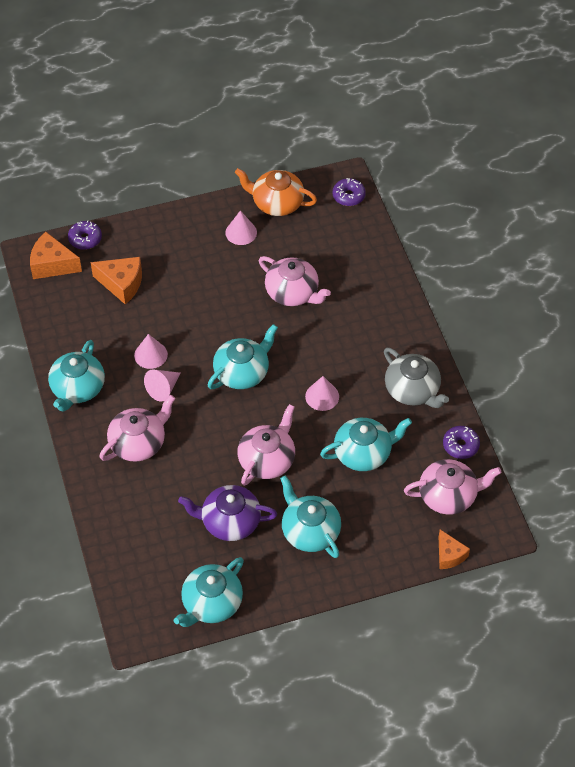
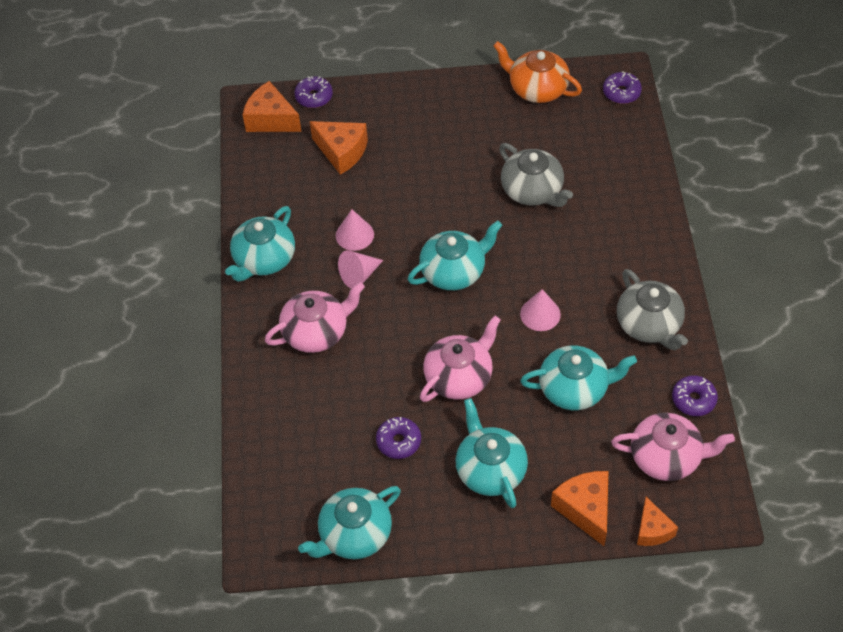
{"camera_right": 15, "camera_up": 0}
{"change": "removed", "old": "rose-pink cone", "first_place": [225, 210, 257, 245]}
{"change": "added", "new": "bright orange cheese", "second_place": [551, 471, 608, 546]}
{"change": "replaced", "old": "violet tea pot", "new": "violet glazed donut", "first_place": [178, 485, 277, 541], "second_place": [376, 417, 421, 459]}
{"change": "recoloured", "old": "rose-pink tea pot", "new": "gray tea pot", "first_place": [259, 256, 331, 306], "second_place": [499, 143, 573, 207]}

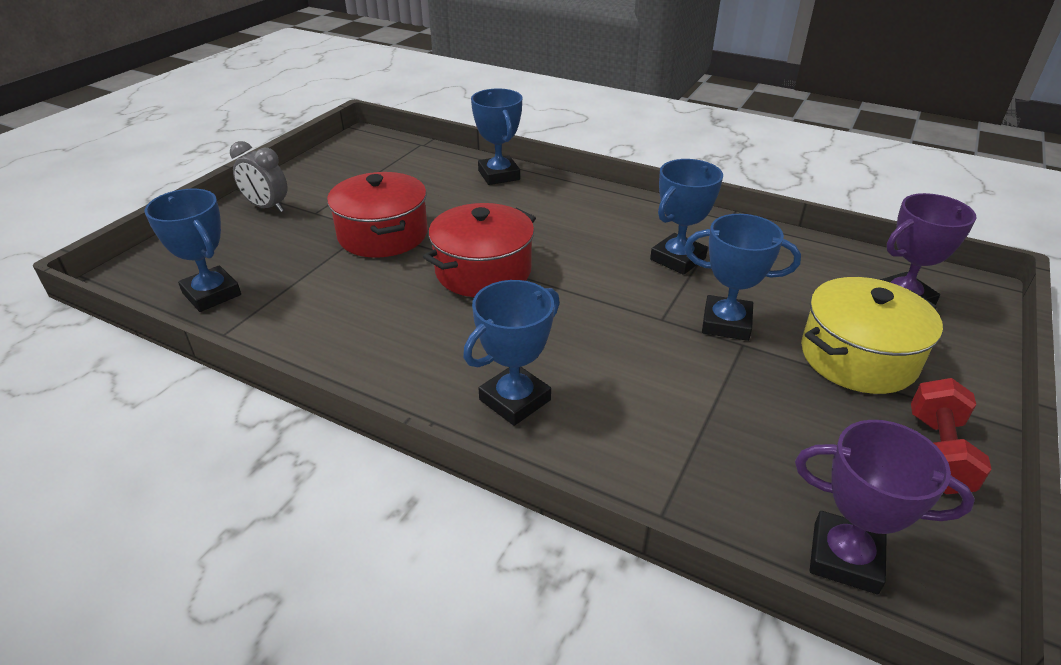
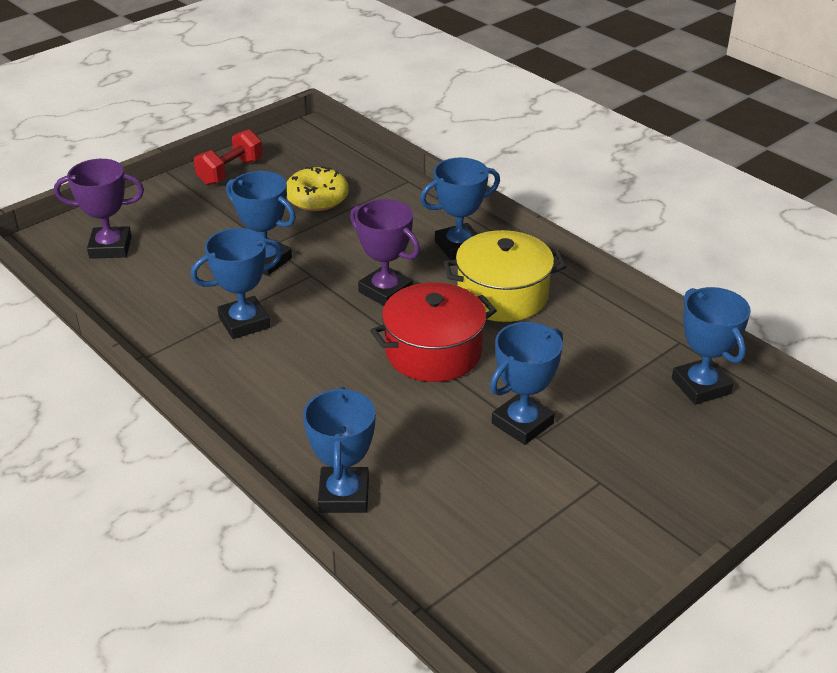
{"camera_right": -160, "camera_up": 0}
{"change": "removed", "old": "gray bedside clock", "first_place": [230, 141, 287, 212]}
{"change": "added", "new": "yellow glazed donut", "second_place": [286, 166, 349, 211]}
{"change": "moved", "old": "violet prize cup", "first_place": [795, 420, 975, 594], "second_place": [350, 199, 420, 306]}
{"change": "moved", "old": "yellow stockpot", "first_place": [801, 277, 943, 394], "second_place": [443, 230, 566, 322]}
{"change": "replaced", "old": "crimson stockpot", "new": "cobalt prize cup", "first_place": [327, 172, 428, 258], "second_place": [490, 322, 563, 445]}

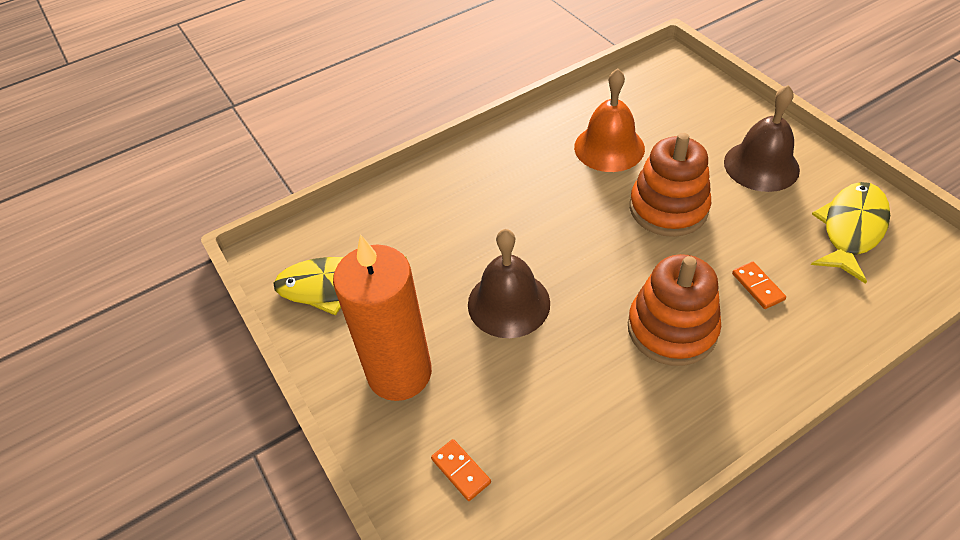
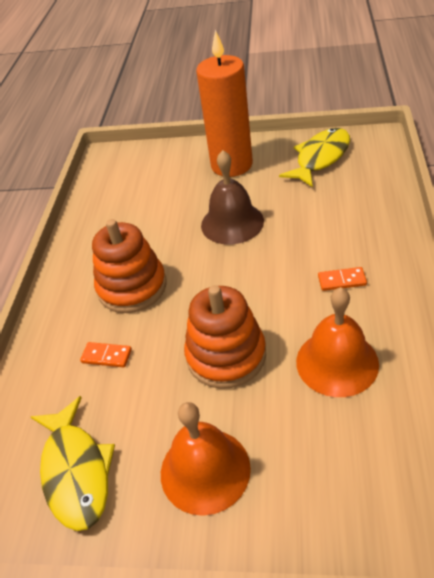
{"camera_right": 130, "camera_up": -5}
{"change": "moved", "old": "bright orange domino tile", "first_place": [431, 439, 491, 501], "second_place": [318, 267, 367, 291]}
{"change": "recoloured", "old": "dark brown hand bell", "new": "bright orange hand bell", "first_place": [724, 85, 800, 192], "second_place": [161, 402, 251, 516]}

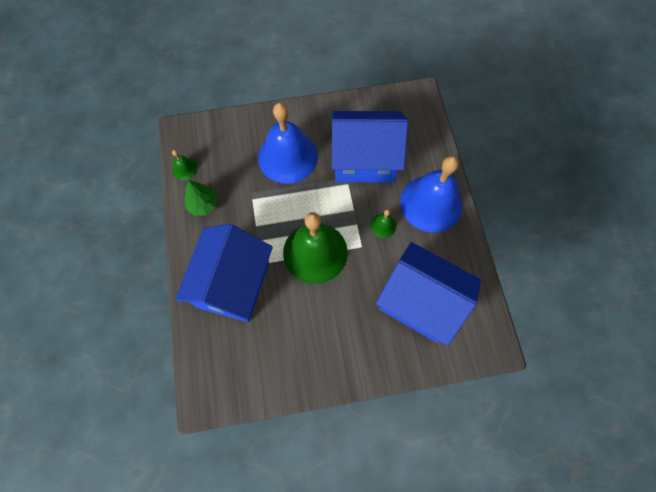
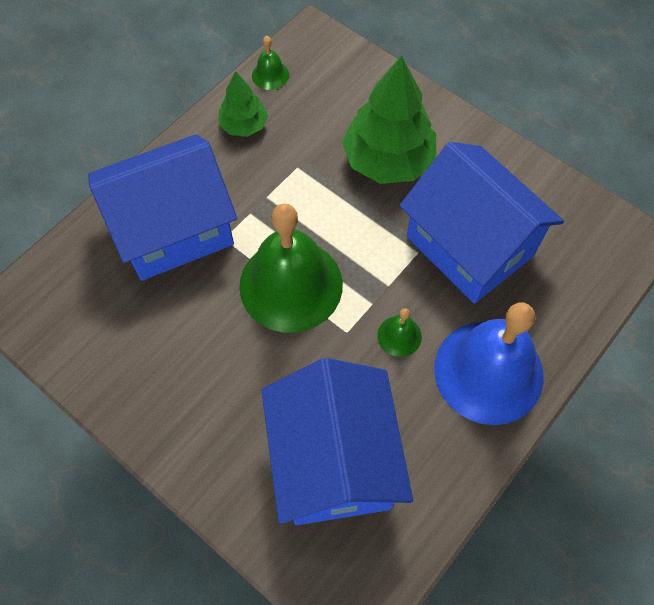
{"camera_right": 50, "camera_up": -5}
{"change": "replaced", "old": "cobalt hand bell", "new": "green tree", "first_place": [258, 103, 318, 184], "second_place": [342, 55, 436, 184]}

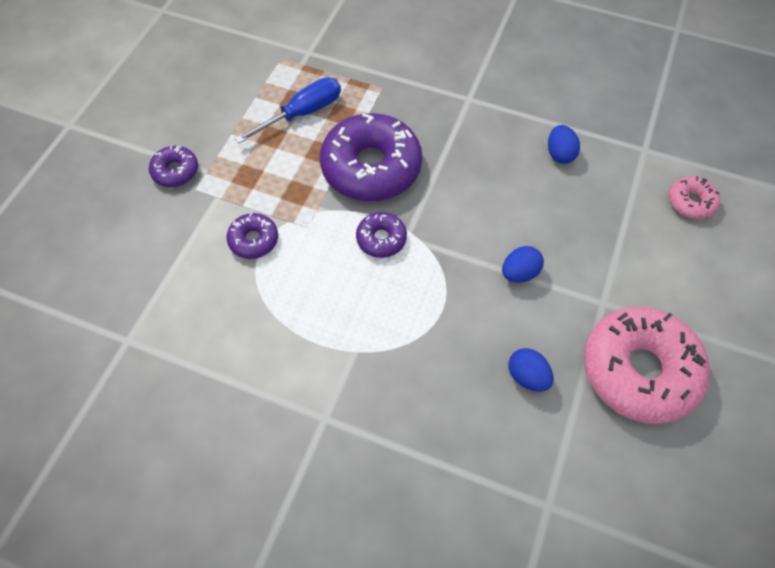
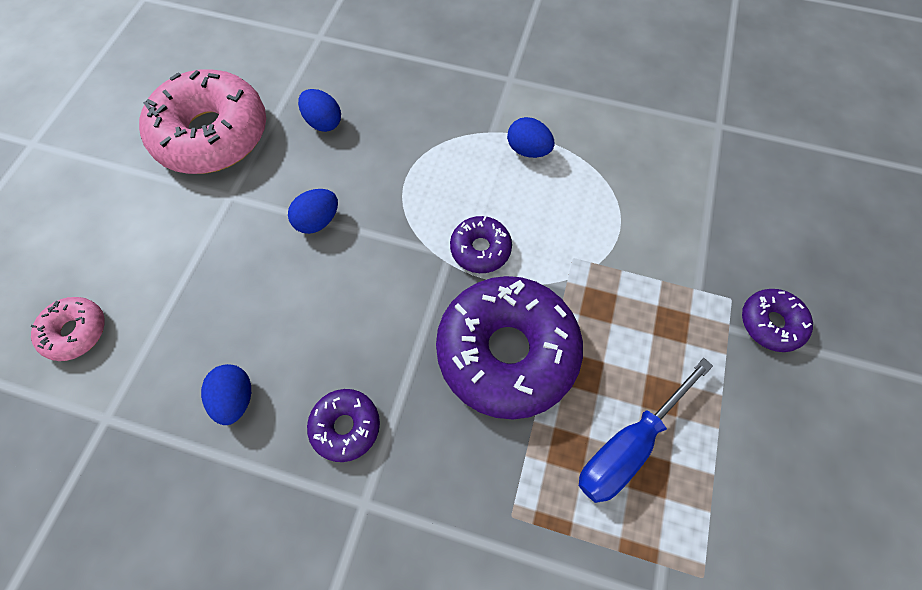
{"camera_right": 175, "camera_up": 5}
{"change": "added", "new": "cobalt egg", "second_place": [507, 117, 554, 158]}
{"change": "moved", "old": "violet glazed donut", "first_place": [227, 213, 278, 259], "second_place": [307, 389, 380, 462]}

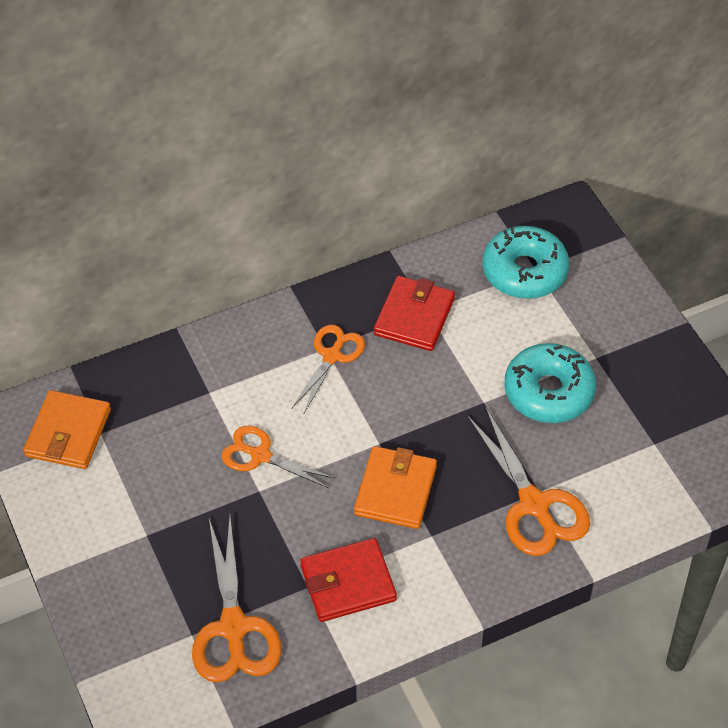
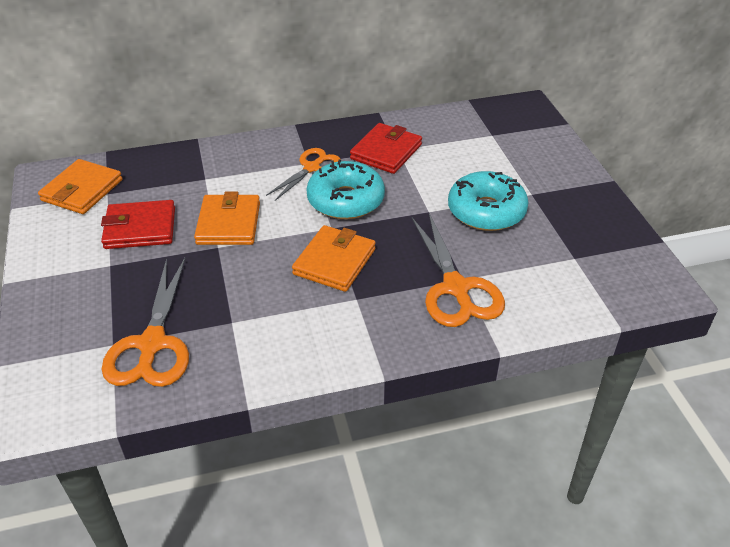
{"camera_right": 10, "camera_up": -10}
{"change": "moved", "old": "crimson card wallet", "first_place": [300, 538, 397, 622], "second_place": [101, 200, 175, 249]}
{"change": "moved", "old": "turquoise glazed donut", "first_place": [482, 226, 569, 299], "second_place": [306, 160, 385, 219]}
{"change": "replaced", "old": "bright orange pair of scissors", "new": "bright orange card wallet", "first_place": [221, 426, 334, 488], "second_place": [194, 191, 260, 245]}

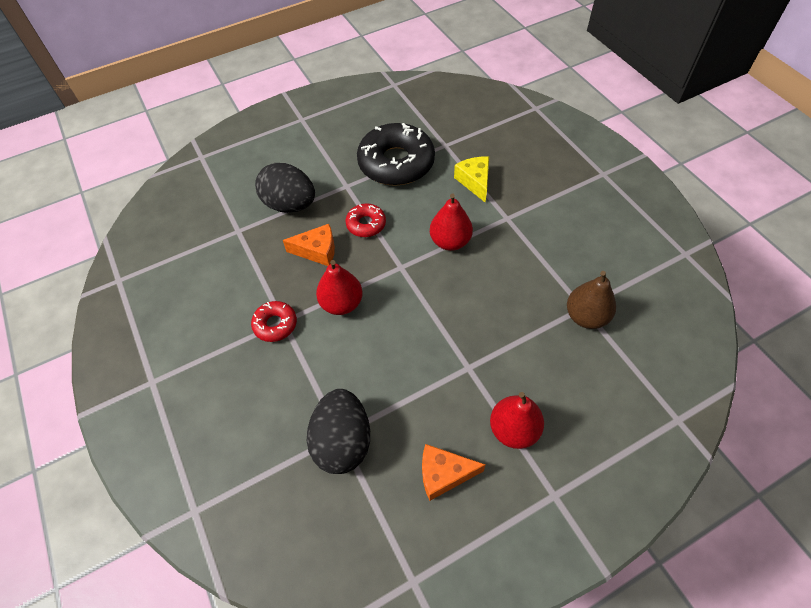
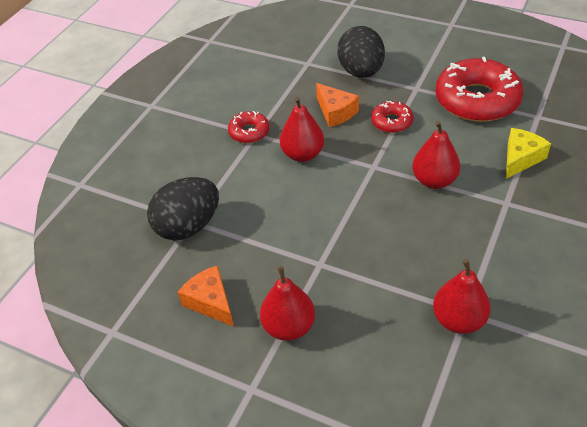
{"camera_right": 55, "camera_up": -10}
{"change": "recoloured", "old": "ebony glazed donut", "new": "crimson glazed donut", "first_place": [357, 123, 435, 186], "second_place": [435, 57, 523, 122]}
{"change": "recoloured", "old": "dark brown pear", "new": "crimson pear", "first_place": [567, 271, 616, 329], "second_place": [433, 259, 491, 334]}

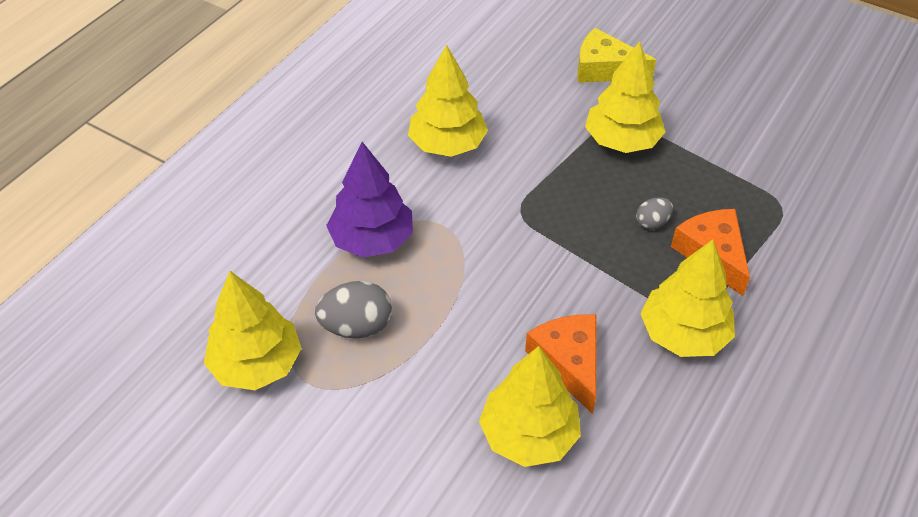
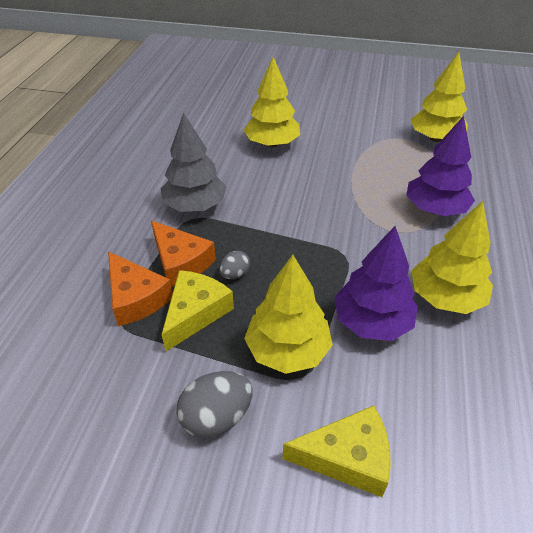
{"camera_right": 160, "camera_up": -5}
{"change": "added", "new": "yellow cheese", "second_place": [161, 270, 234, 351]}
{"change": "added", "new": "violet tree", "second_place": [334, 226, 418, 341]}
{"change": "moved", "old": "gray egg", "first_place": [315, 281, 392, 339], "second_place": [177, 371, 253, 438]}
{"change": "moved", "old": "bright orange cheese", "first_place": [525, 314, 596, 414], "second_place": [108, 251, 173, 326]}
{"change": "recoloured", "old": "yellow tree", "new": "gray tree", "first_place": [640, 239, 735, 357], "second_place": [161, 113, 227, 212]}

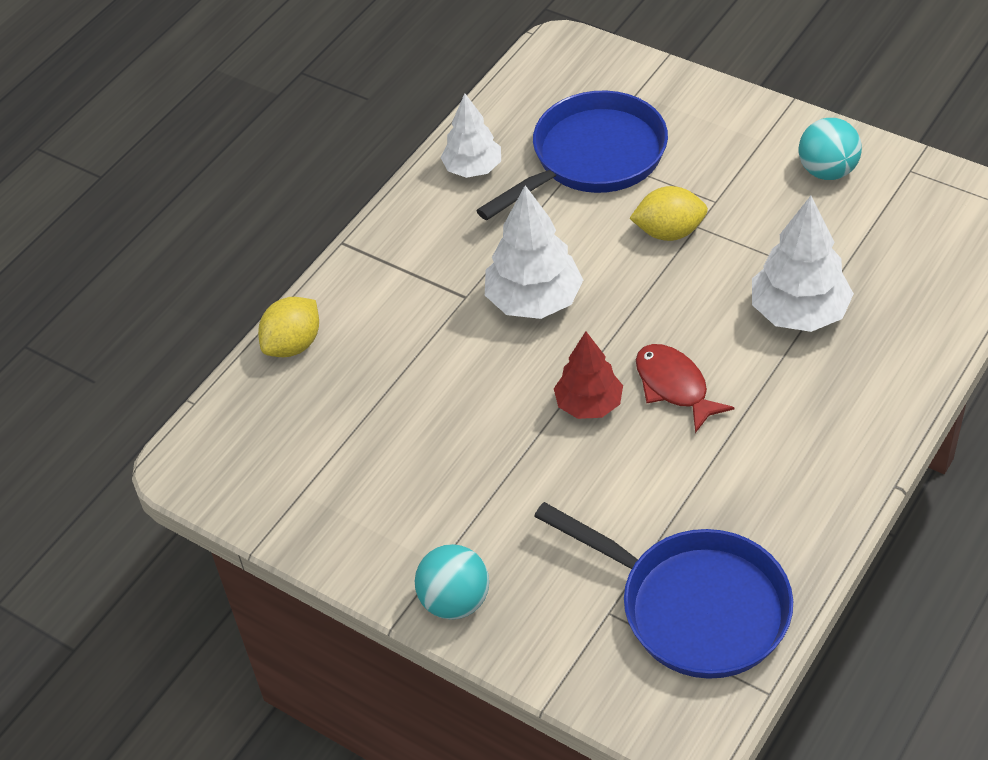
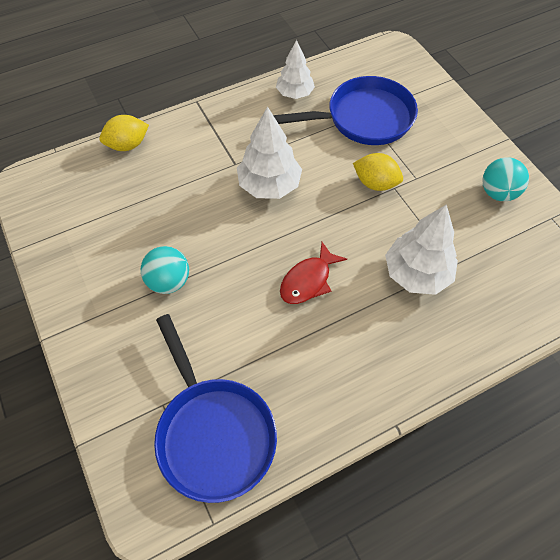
{"camera_right": 25, "camera_up": 10}
{"change": "removed", "old": "crimson tree", "first_place": [554, 331, 623, 419]}
{"change": "moved", "old": "turquoise sphere", "first_place": [415, 544, 489, 620], "second_place": [141, 246, 189, 294]}
{"change": "turned", "old": "crimson fish figure", "first_place": [636, 344, 735, 433], "second_place": [280, 242, 347, 304], "degrees": -135}

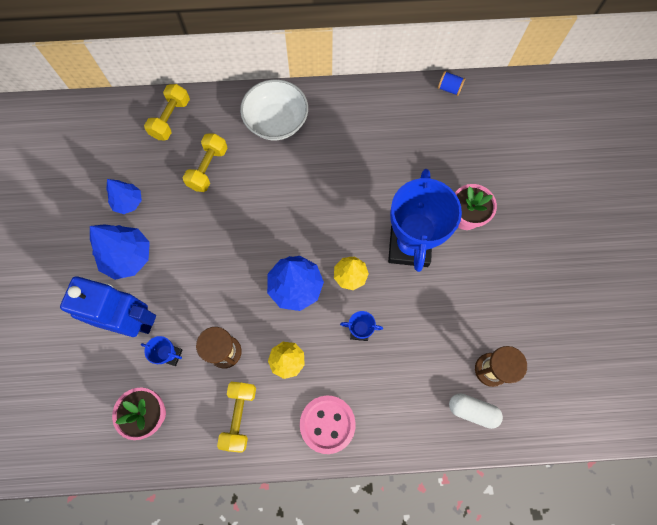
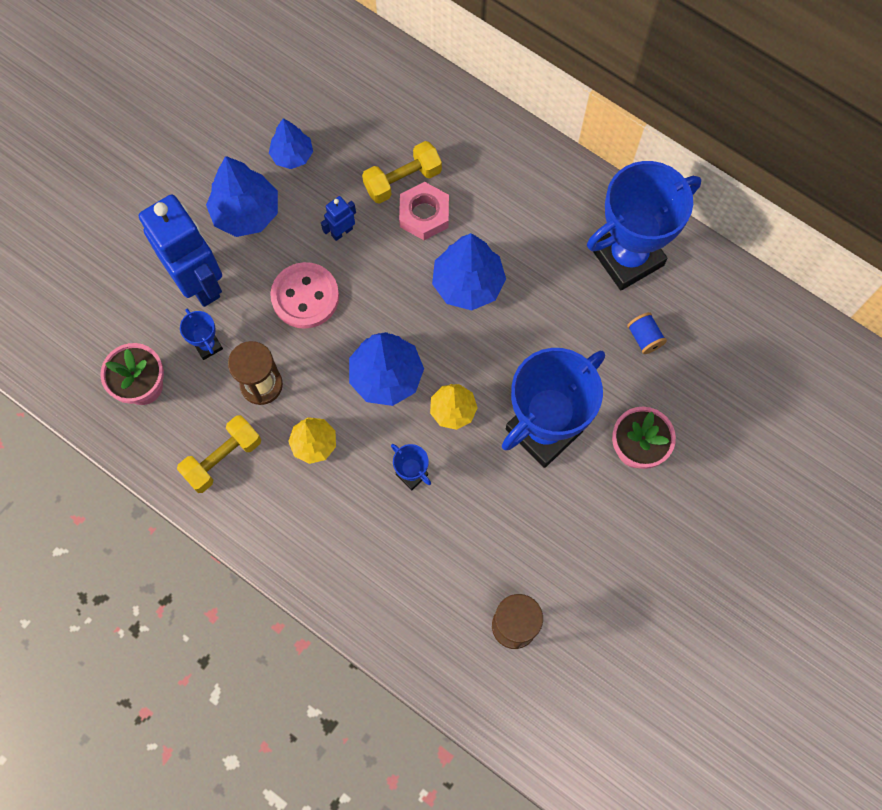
{"camera_right": 40, "camera_up": 0}
{"change": "removed", "old": "yellow free weight", "first_place": [144, 84, 190, 140]}
{"change": "removed", "old": "white deep dish", "first_place": [240, 79, 308, 140]}
{"change": "removed", "old": "white pill shape", "first_place": [449, 393, 503, 429]}
{"change": "added", "new": "cobalt toy robot", "second_place": [321, 196, 356, 241]}
{"change": "added", "new": "rose-pink hex nut", "second_place": [399, 182, 449, 240]}
{"change": "added", "new": "cobalt tree", "second_place": [432, 233, 506, 311]}
{"change": "added", "new": "cobalt prize cup", "second_place": [587, 161, 701, 290]}
{"change": "moved", "old": "rose-pink button", "first_place": [300, 395, 356, 454], "second_place": [270, 262, 339, 329]}
{"change": "moved", "old": "cobalt bobbin", "first_place": [438, 71, 466, 96], "second_place": [627, 312, 667, 354]}

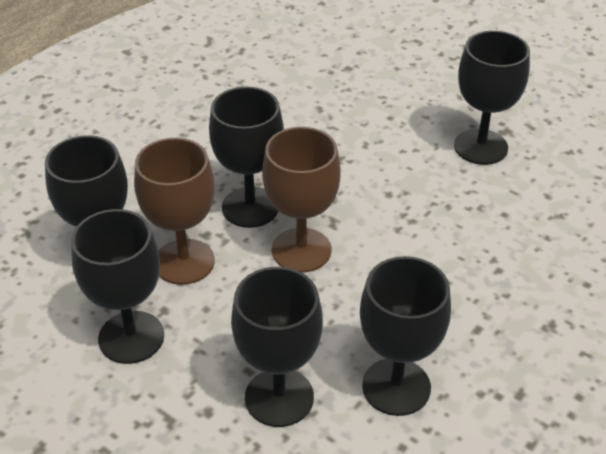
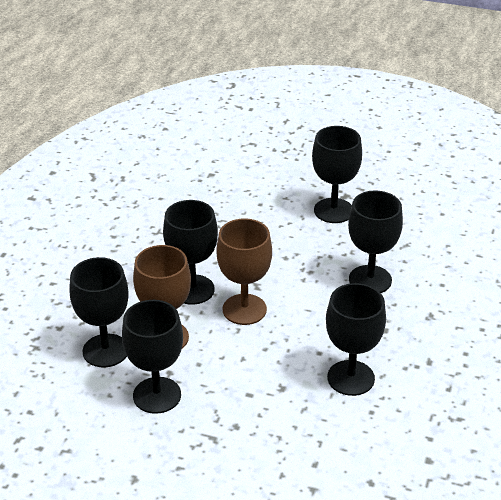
{"camera_right": -20, "camera_up": -5}
{"change": "moved", "old": "ebony wine glass", "first_place": [231, 267, 323, 427], "second_place": [348, 190, 403, 293]}

